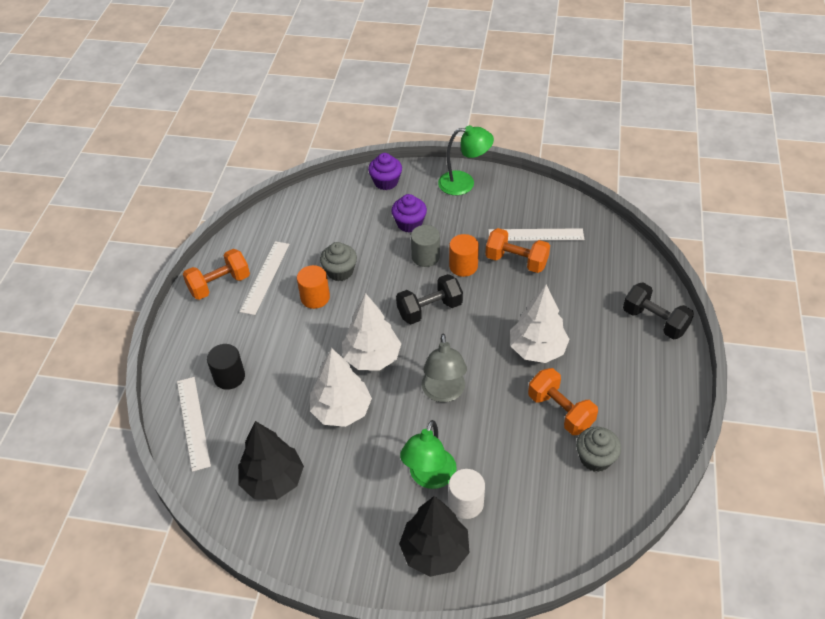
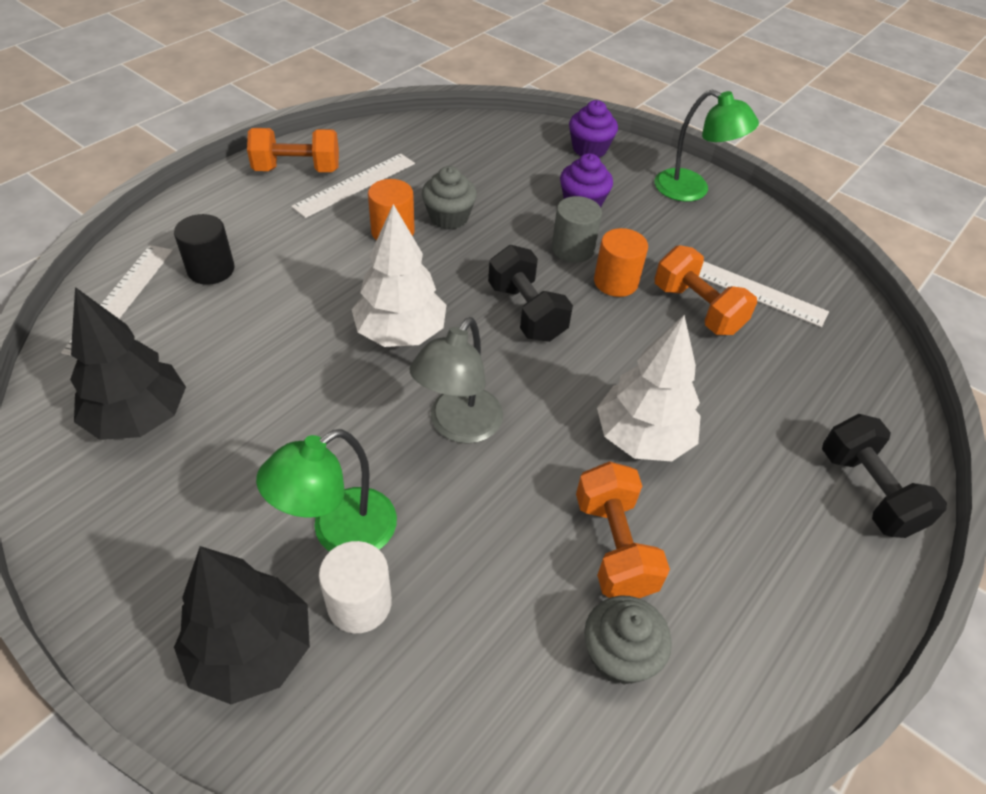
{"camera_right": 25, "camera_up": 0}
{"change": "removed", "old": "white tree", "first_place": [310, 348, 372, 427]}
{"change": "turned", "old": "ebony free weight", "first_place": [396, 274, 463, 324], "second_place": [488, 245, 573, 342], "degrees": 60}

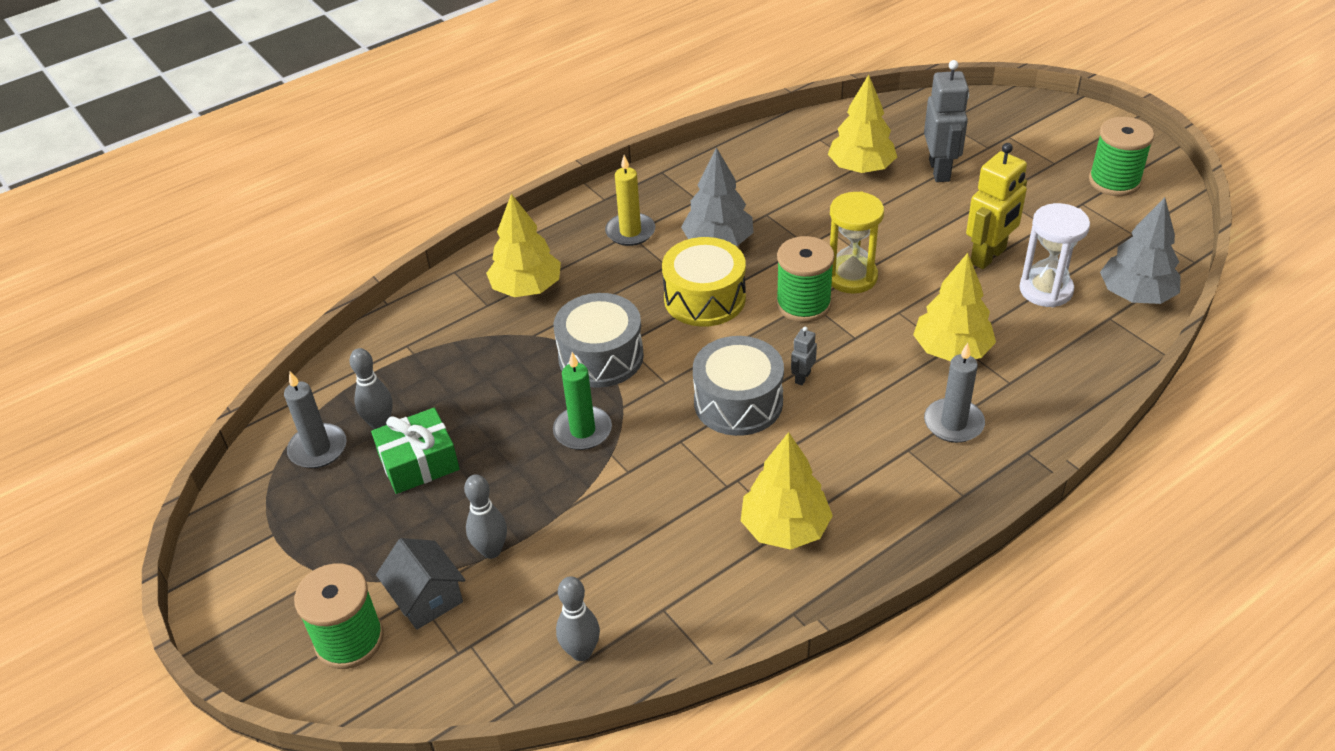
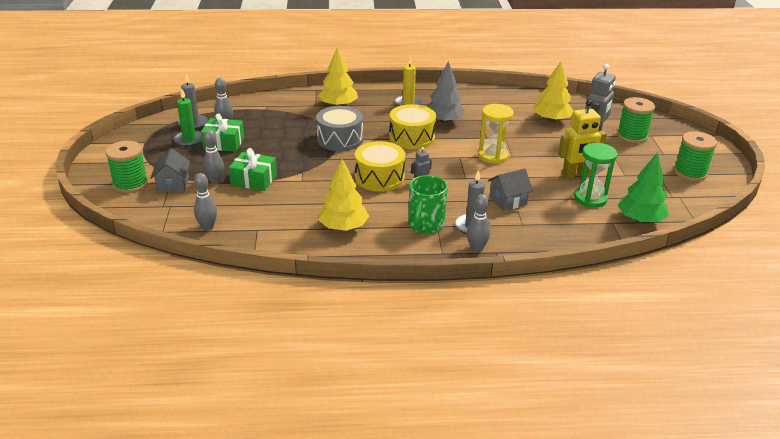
{"camera_right": 30, "camera_up": -10}
{"change": "added", "new": "green present", "second_place": [229, 148, 277, 191]}
{"change": "added", "new": "green mug", "second_place": [408, 175, 448, 234]}
{"change": "added", "new": "gray bowling pin", "second_place": [467, 194, 490, 253]}
{"change": "moved", "old": "green candle", "first_place": [553, 352, 612, 450], "second_place": [174, 89, 202, 147]}
{"change": "moved", "old": "green bobbin", "first_place": [776, 236, 835, 322], "second_place": [617, 97, 655, 144]}
{"change": "replaced", "old": "yellow tree", "new": "gray cottage", "first_place": [913, 253, 996, 361], "second_place": [488, 168, 533, 211]}
{"change": "recoloured", "old": "gray snare drum", "new": "yellow snare drum", "first_place": [693, 336, 784, 436], "second_place": [355, 141, 405, 192]}
{"change": "recoloured", "old": "white hourglass", "new": "green hourglass", "first_place": [1019, 203, 1090, 307], "second_place": [574, 143, 617, 208]}
{"change": "recoloured", "old": "gray tree", "new": "green tree", "first_place": [1100, 197, 1181, 304], "second_place": [617, 152, 669, 223]}

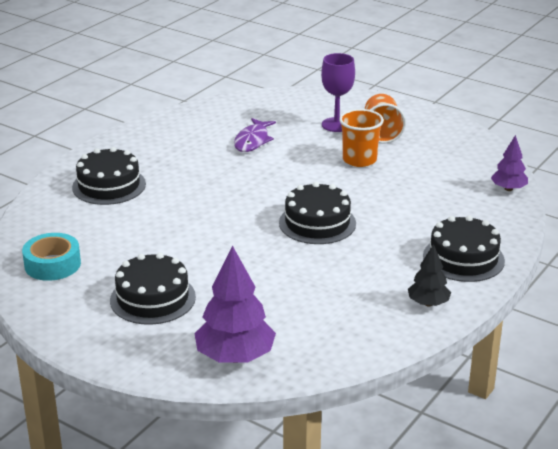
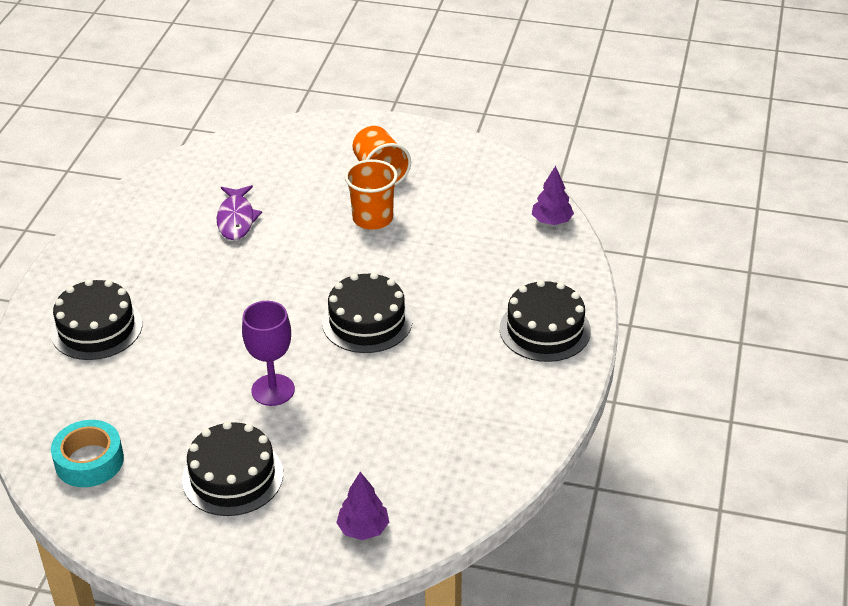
{"camera_right": -20, "camera_up": 10}
{"change": "removed", "old": "ebony tree", "first_place": [408, 244, 451, 306]}
{"change": "moved", "old": "violet wine glass", "first_place": [321, 53, 355, 132], "second_place": [242, 301, 295, 406]}
{"change": "resized", "old": "violet tree", "first_place": [194, 245, 276, 363], "second_place": [336, 472, 389, 540], "factor": 0.57}

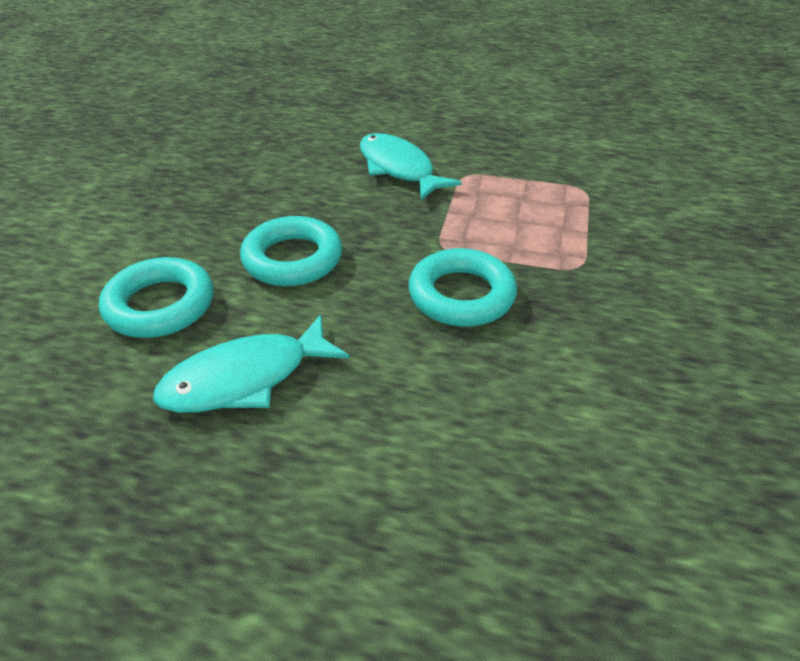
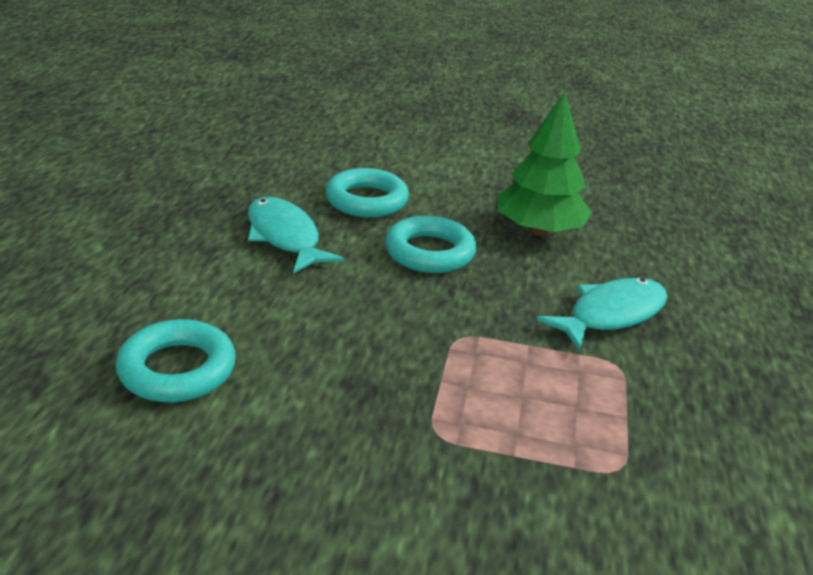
{"camera_right": 85, "camera_up": -10}
{"change": "added", "new": "green tree", "second_place": [498, 92, 592, 236]}
{"change": "moved", "old": "turquoise ring", "first_place": [408, 248, 517, 327], "second_place": [116, 319, 236, 403]}

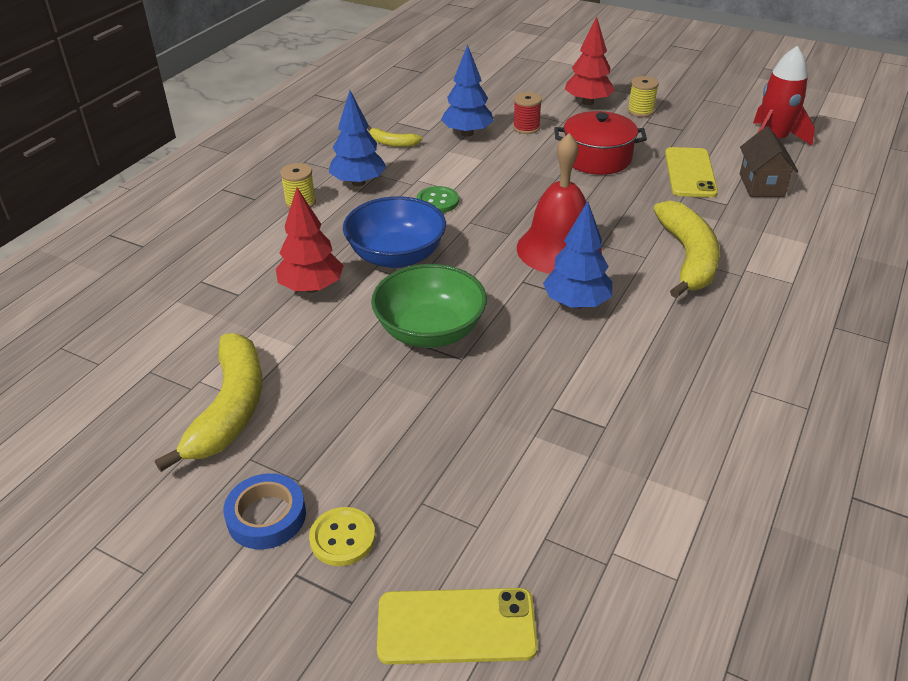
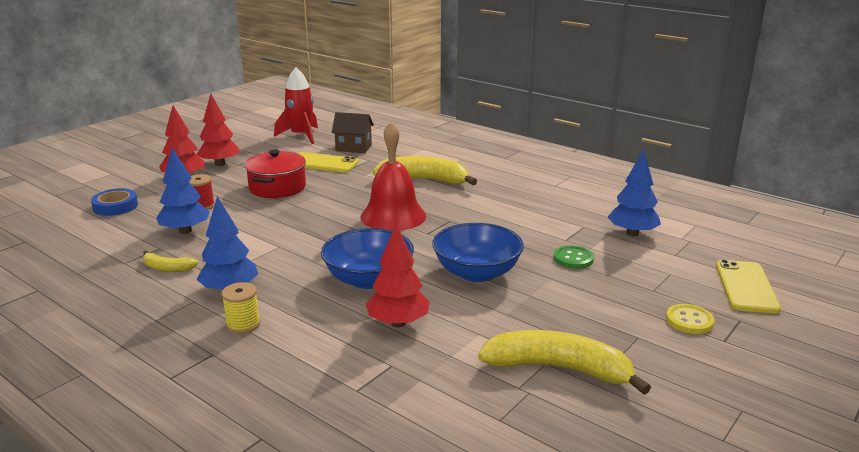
{"camera_right": -80, "camera_up": -15}
{"change": "moved", "old": "cobalt tape", "first_place": [223, 473, 306, 549], "second_place": [91, 188, 138, 216]}
{"change": "moved", "old": "green button", "first_place": [417, 186, 459, 213], "second_place": [554, 245, 594, 269]}
{"change": "moved", "old": "cobalt tree", "first_place": [543, 201, 612, 309], "second_place": [608, 149, 661, 236]}
{"change": "replaced", "old": "yellow bobbin", "new": "crimson tree", "first_place": [628, 76, 659, 117], "second_place": [197, 94, 240, 166]}
{"change": "recoloured", "old": "green deep dish", "new": "cobalt deep dish", "first_place": [371, 264, 487, 348], "second_place": [432, 223, 524, 282]}
{"change": "turned", "old": "yellow banana fruit", "first_place": [367, 126, 422, 147], "second_place": [143, 251, 198, 272], "degrees": 75}

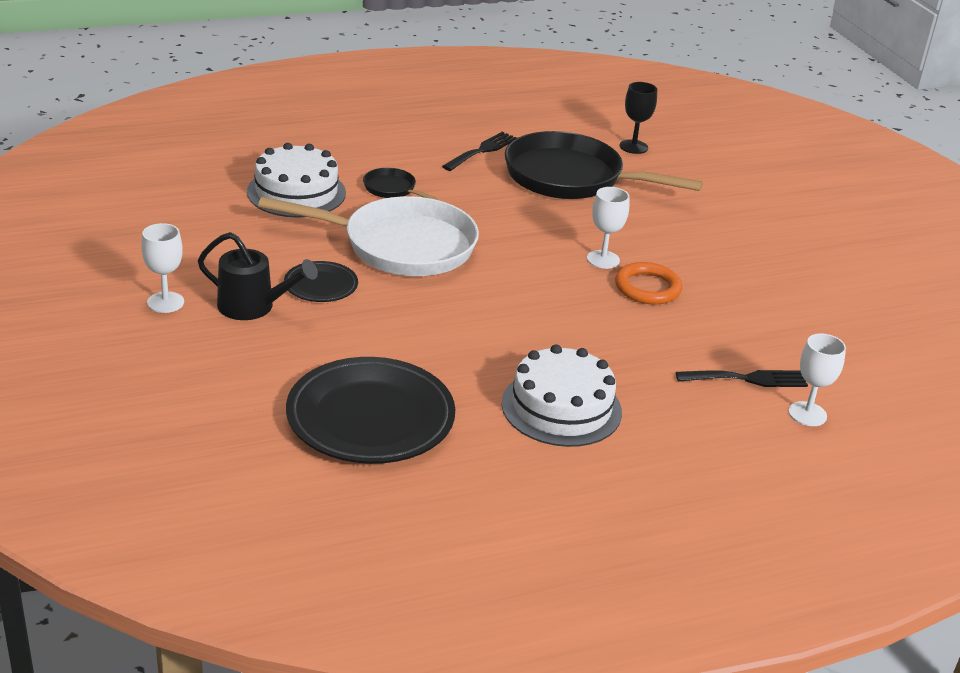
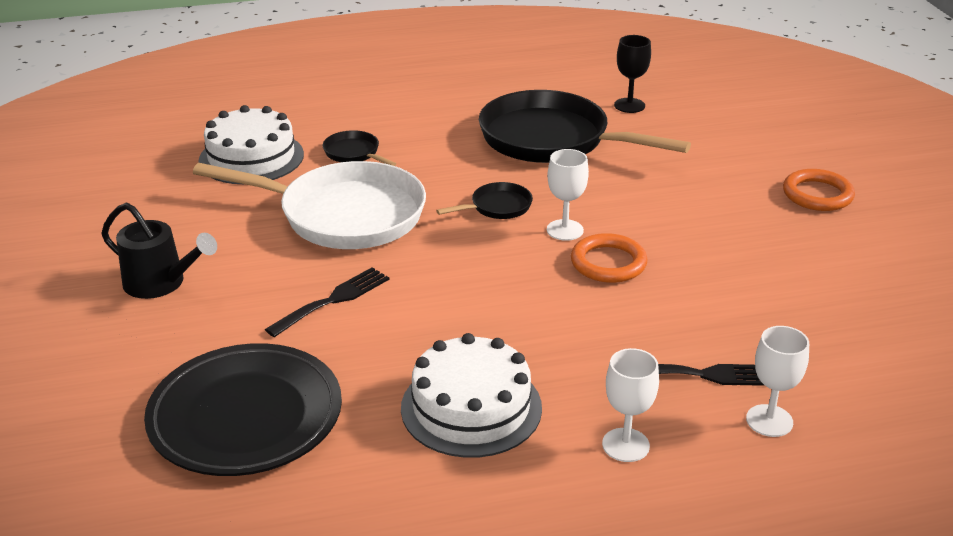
{"camera_right": 10, "camera_up": 0}
{"change": "removed", "old": "ebony plate", "first_place": [284, 261, 358, 302]}
{"change": "added", "new": "ebony frying pan", "second_place": [436, 182, 533, 219]}
{"change": "added", "new": "bright orange ring", "second_place": [783, 169, 855, 211]}
{"change": "moved", "old": "white wine glass", "first_place": [141, 223, 184, 313], "second_place": [602, 348, 659, 462]}
{"change": "moved", "old": "ebony table fork", "first_place": [442, 132, 517, 171], "second_place": [265, 267, 389, 337]}

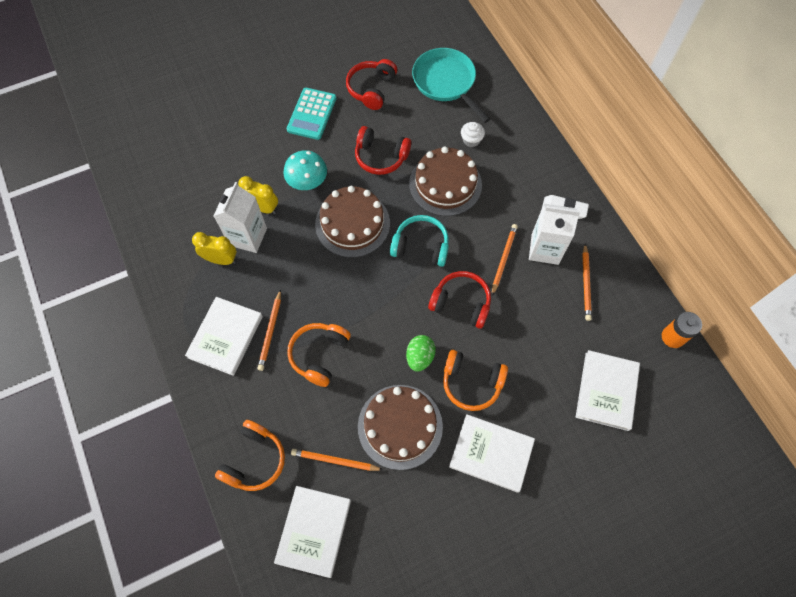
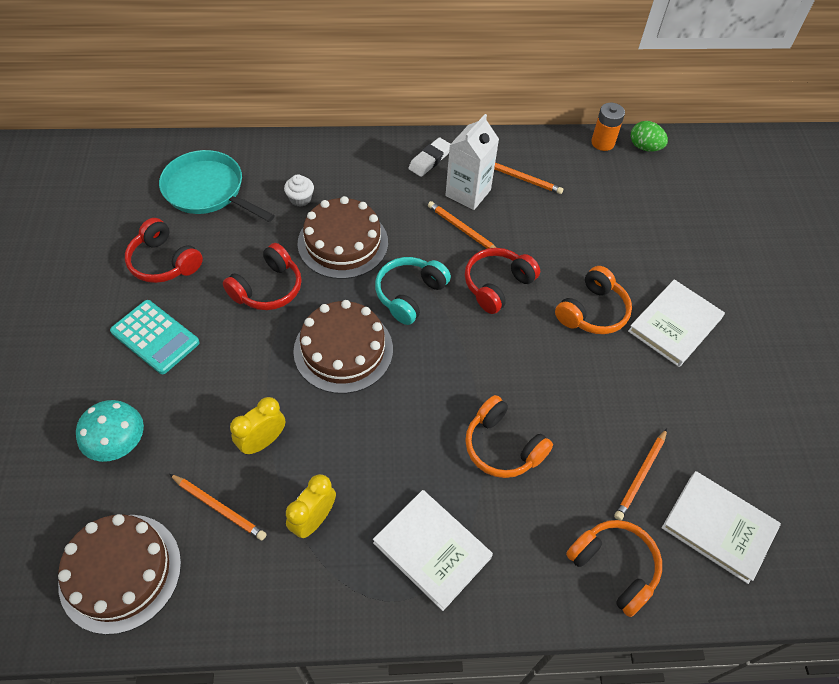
{"camera_right": -70, "camera_up": -10}
{"change": "removed", "old": "white juice carton", "first_place": [214, 182, 267, 253]}
{"change": "removed", "old": "white hardback", "first_place": [576, 350, 640, 431]}
{"change": "moved", "old": "bright orange lead pencil", "first_place": [257, 289, 281, 371], "second_place": [170, 474, 266, 540]}
{"change": "moved", "old": "turquoise mushroom", "first_place": [284, 150, 327, 190], "second_place": [76, 400, 144, 462]}
{"change": "moved", "old": "dark brown layer cake", "first_place": [358, 385, 443, 470], "second_place": [58, 514, 181, 635]}
{"change": "moved", "old": "green egg", "first_place": [406, 335, 436, 372], "second_place": [631, 121, 668, 152]}
{"change": "turned", "old": "turquoise frying pan", "first_place": [412, 48, 490, 123], "second_place": [159, 150, 275, 222], "degrees": 45}

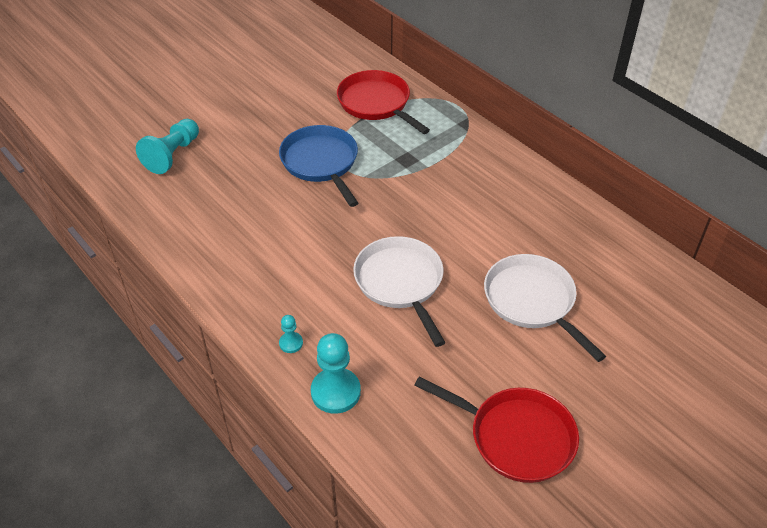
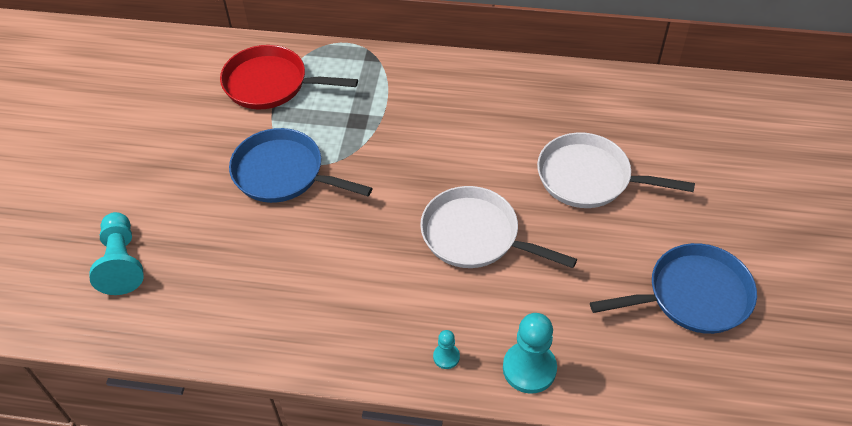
{"camera_right": -40, "camera_up": 5}
{"change": "recoloured", "old": "crimson frying pan", "new": "cobalt frying pan", "first_place": [414, 377, 579, 483], "second_place": [590, 243, 757, 334]}

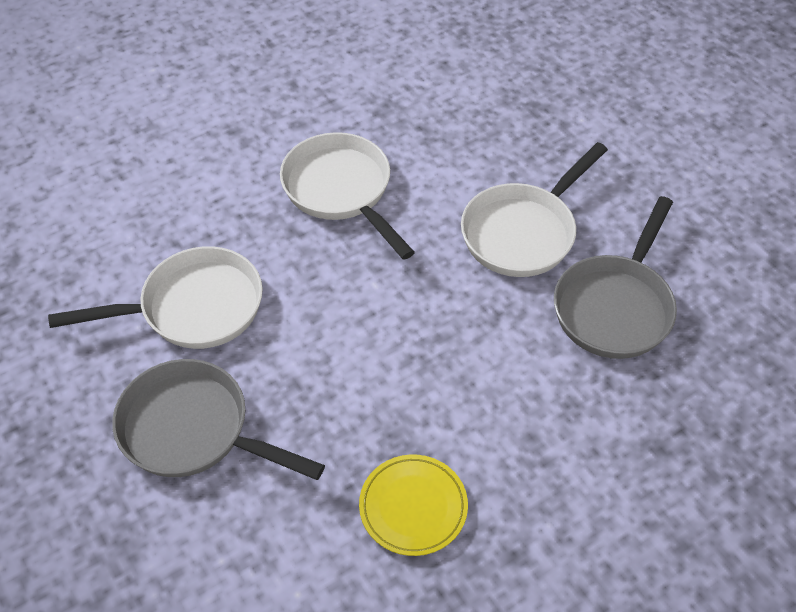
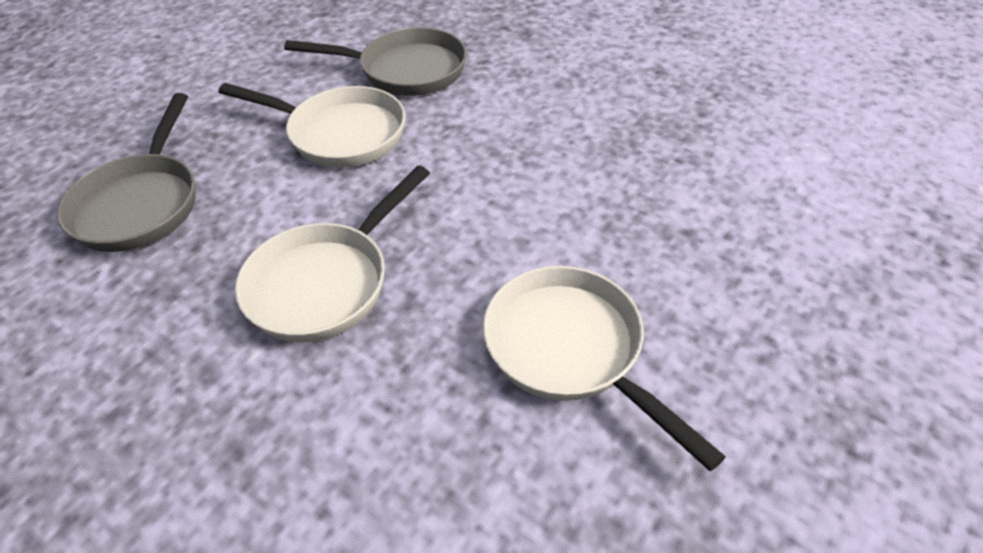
{"camera_right": -110, "camera_up": -5}
{"change": "removed", "old": "yellow plate", "first_place": [359, 454, 468, 556]}
{"change": "moved", "old": "gray frying pan", "first_place": [112, 359, 325, 480], "second_place": [57, 93, 195, 252]}

